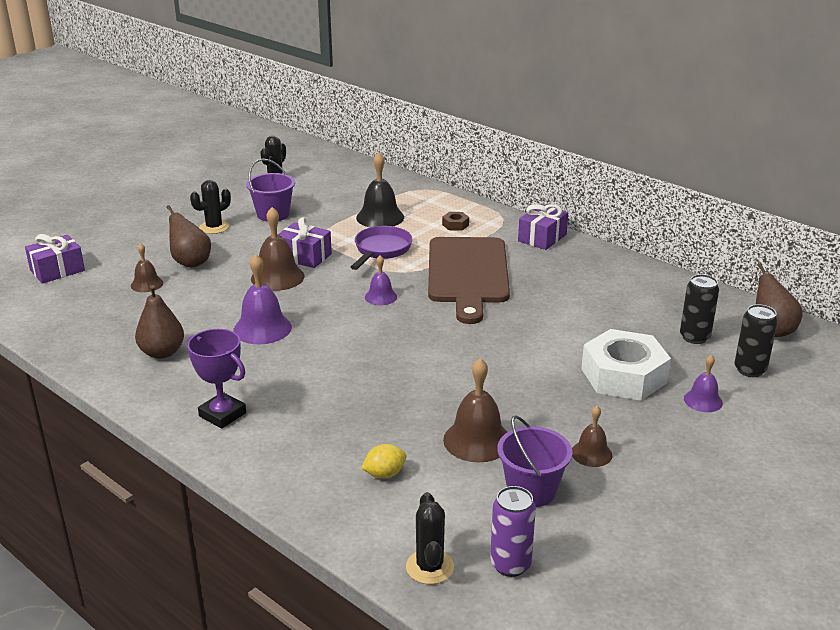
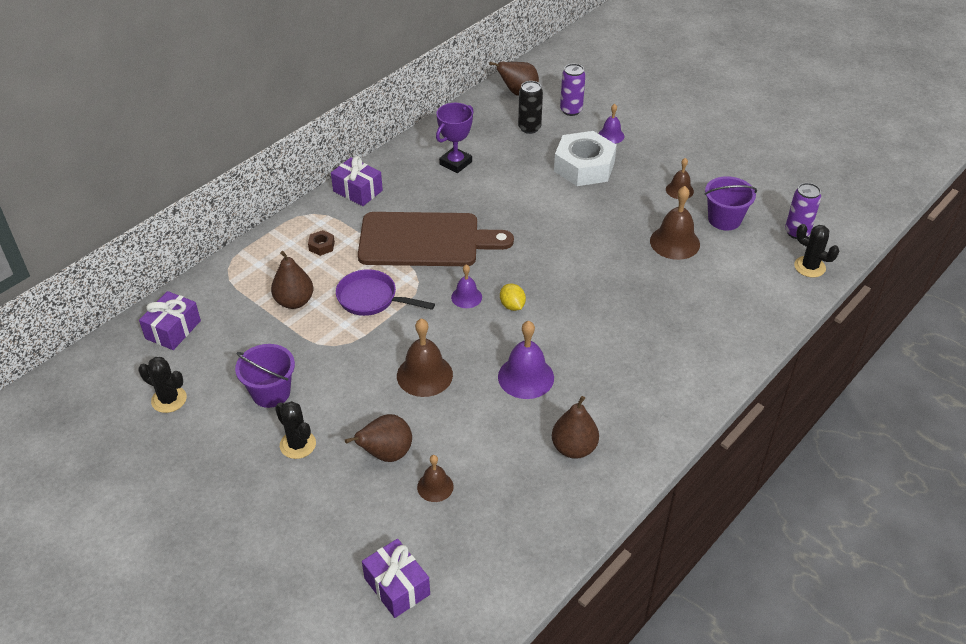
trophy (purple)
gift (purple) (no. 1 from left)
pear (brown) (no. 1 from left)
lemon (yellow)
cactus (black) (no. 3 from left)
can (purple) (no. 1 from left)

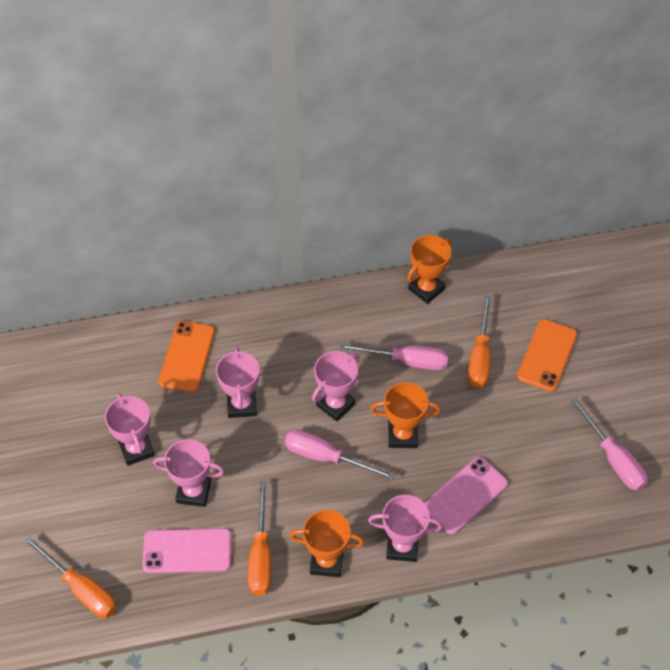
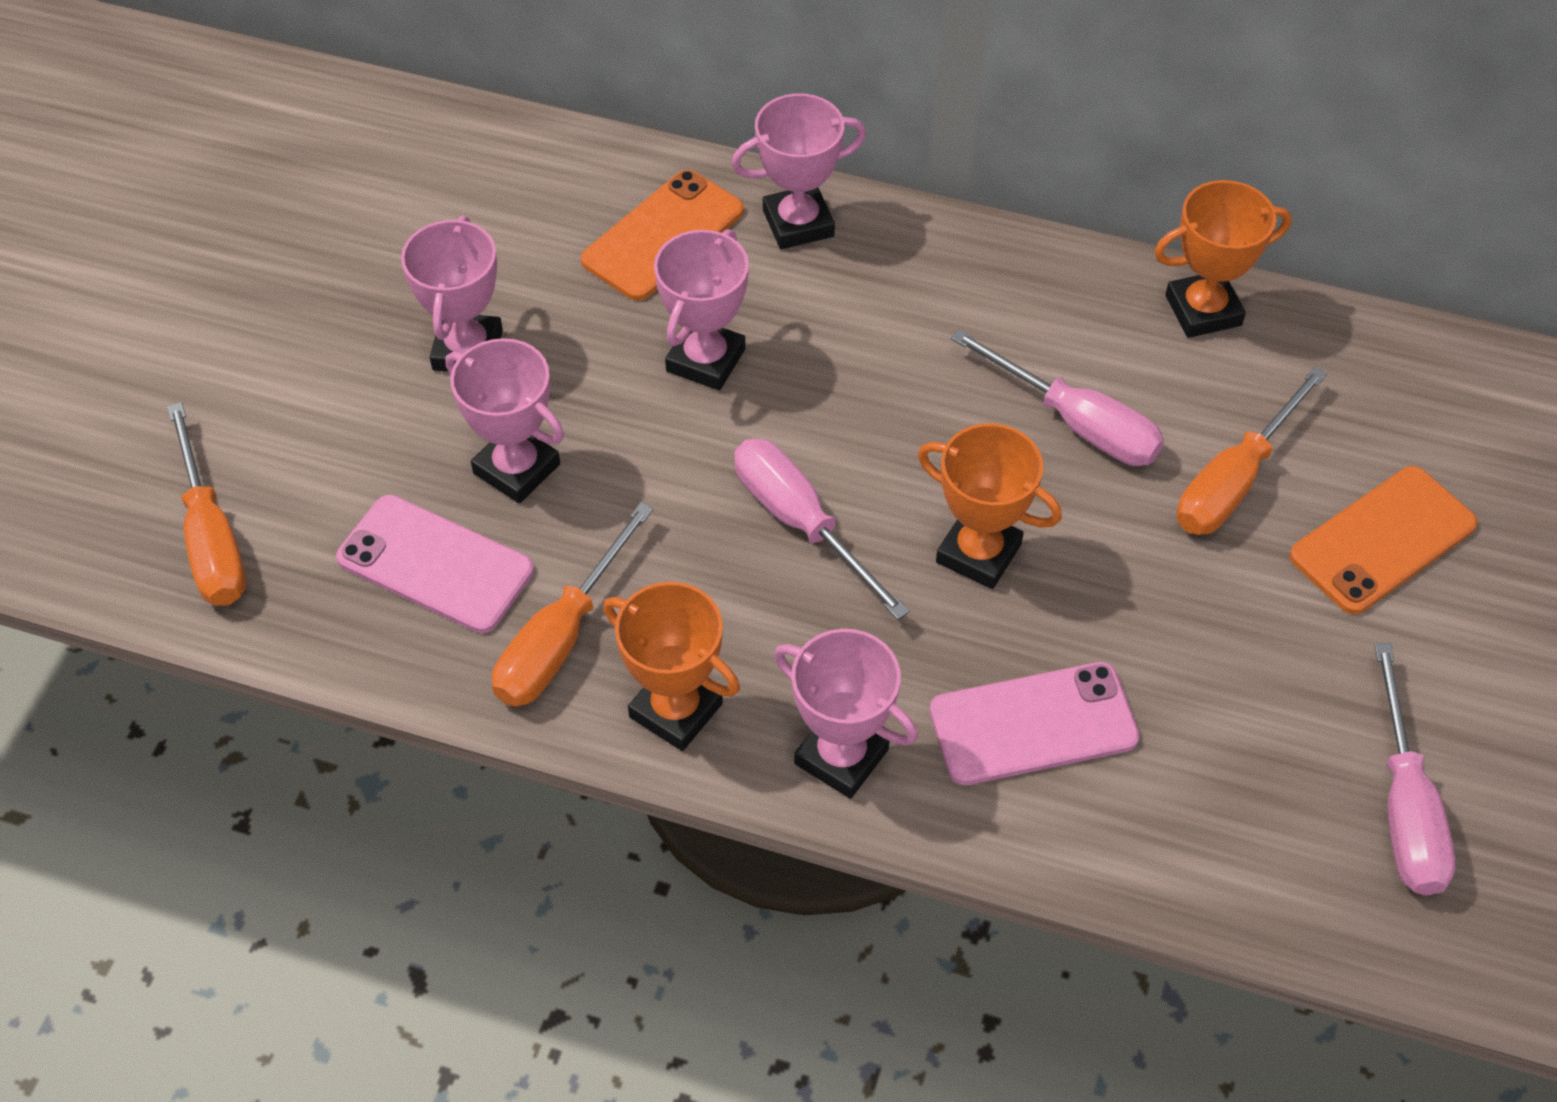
trophy (pink) (no. 4 from left)

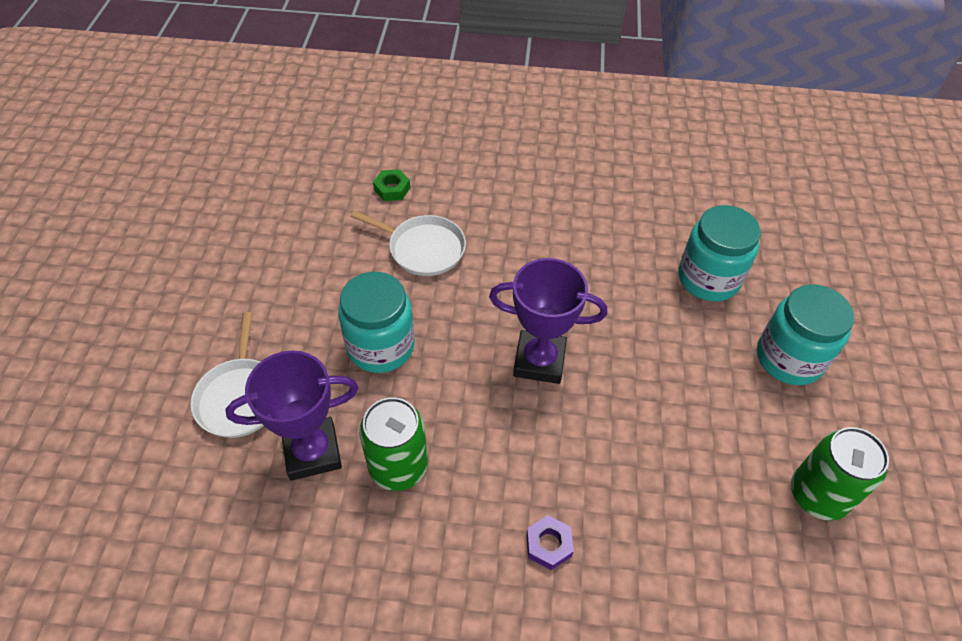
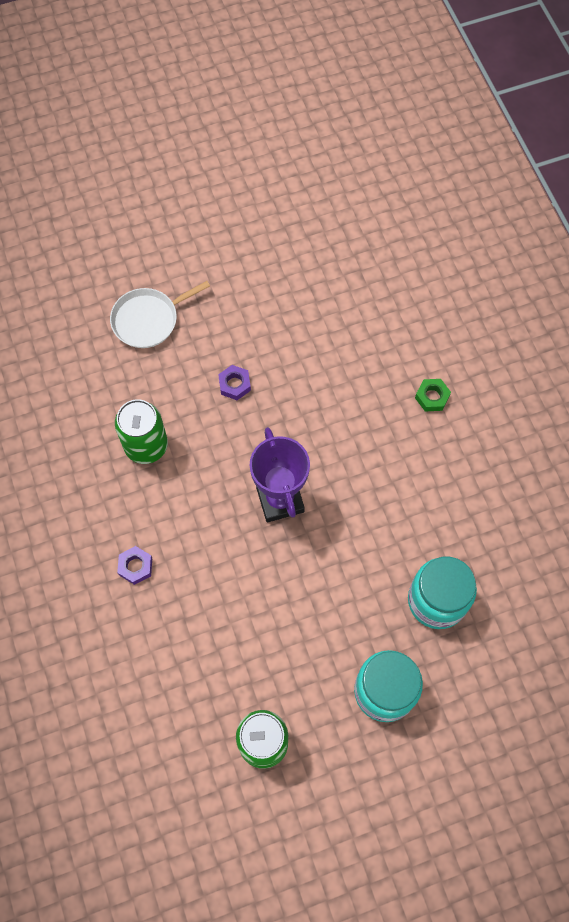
trophy (purple) (no. 1 from left in the first image)
nut (purple) (no. 2 from left)
pan (white) (no. 2 from left in the first image)
nut (green)

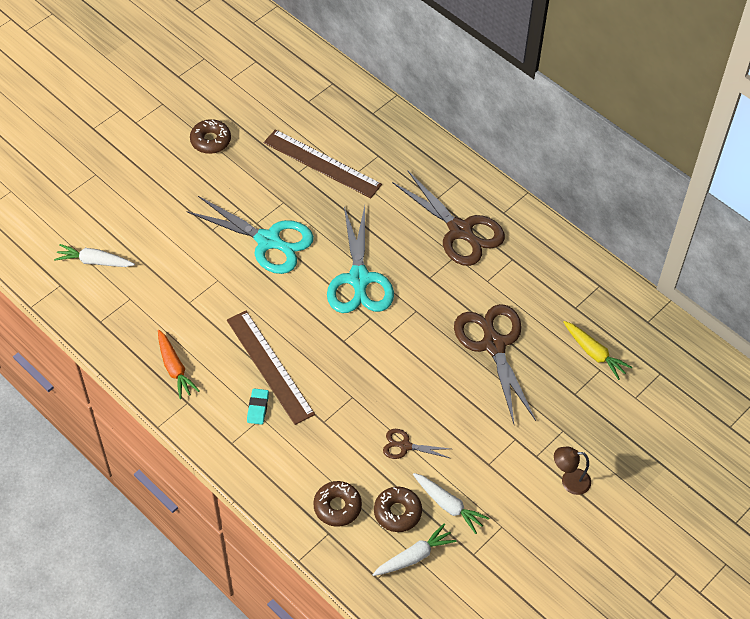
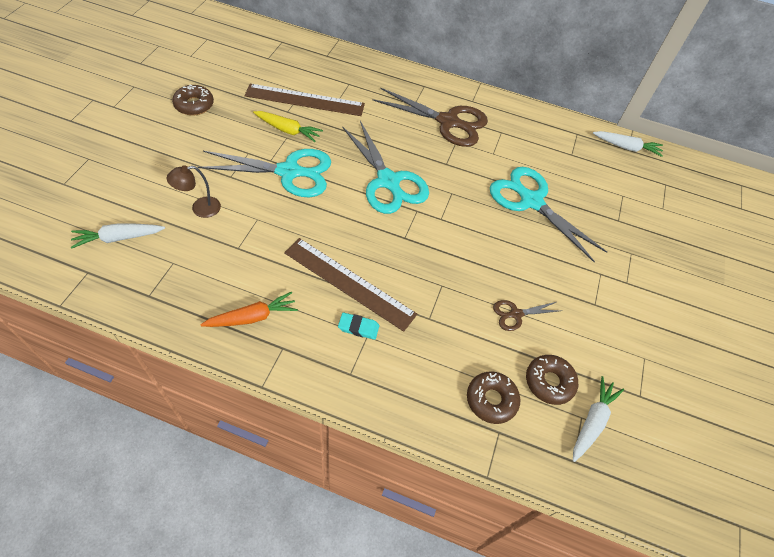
carrot (orange)
eraser (turquoise)
carrot (white) (no. 3 from left)
scissors (turquoise) (no. 3 from left)
lamp (brown)
carrot (yellow)

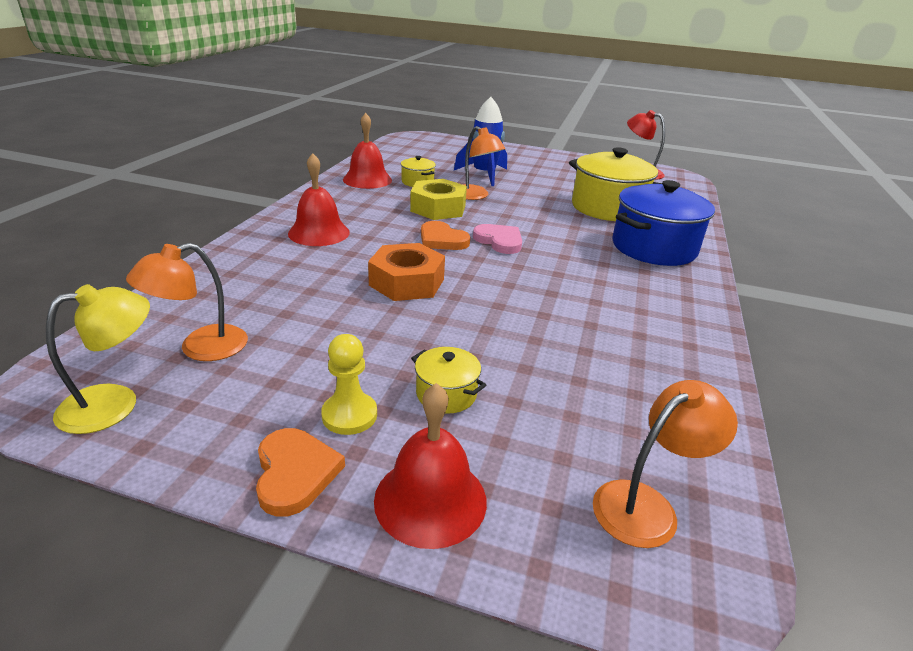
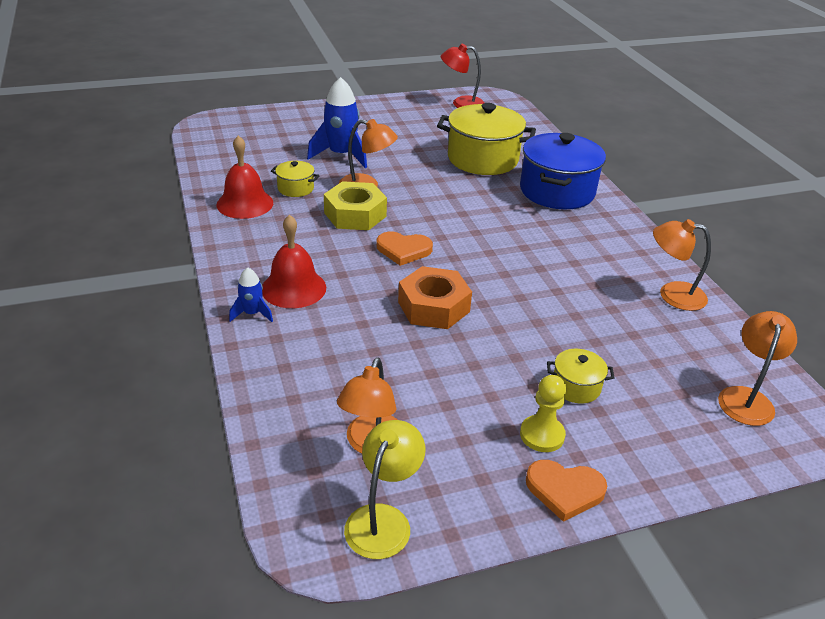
heart (orange) (no. 2 from left)
bell (red) (no. 3 from left in the first image)
heart (pink)
rocket (blue) (no. 1 from left)
lamp (orange) (no. 3 from left)

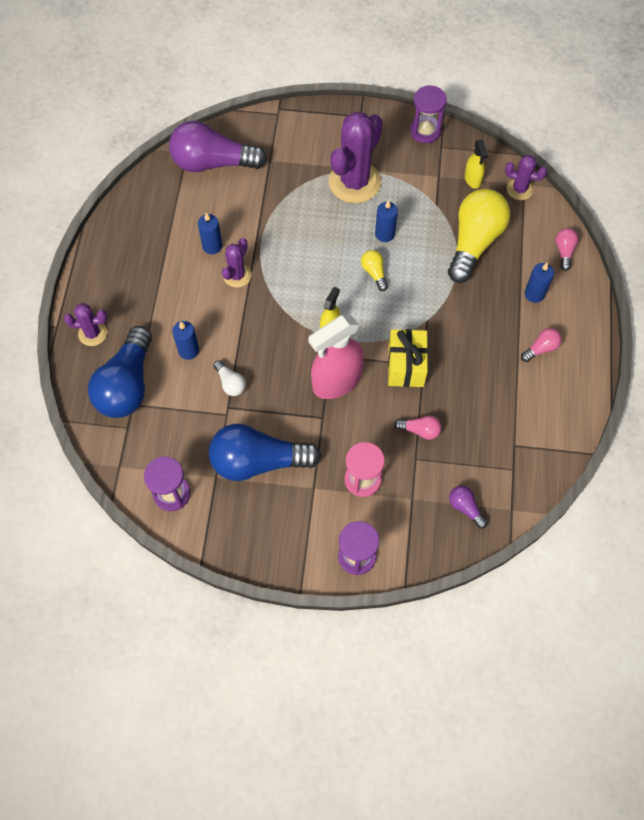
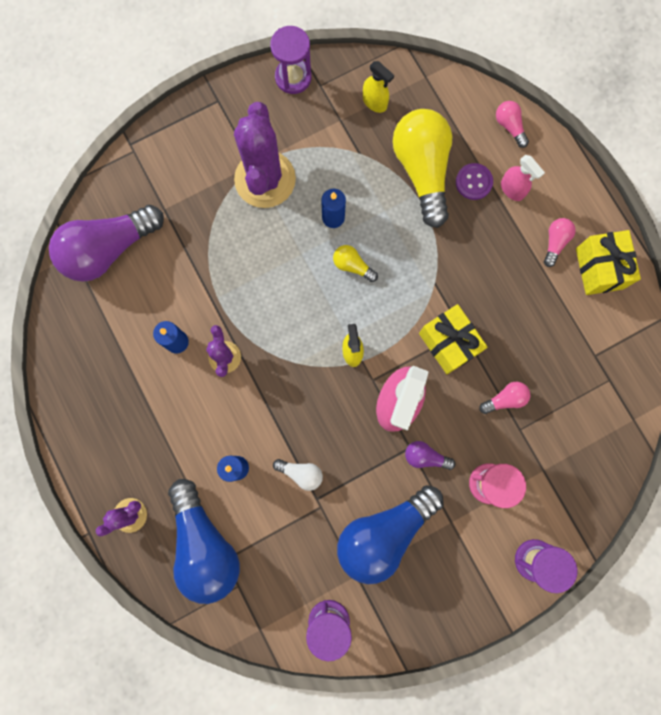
light bulb (purple) (no. 2 from left)
cactus (purple) (no. 4 from left in the first image)
spray bottle (pink) (no. 2 from left)
button (purple)
gift (yellow) (no. 2 from left)

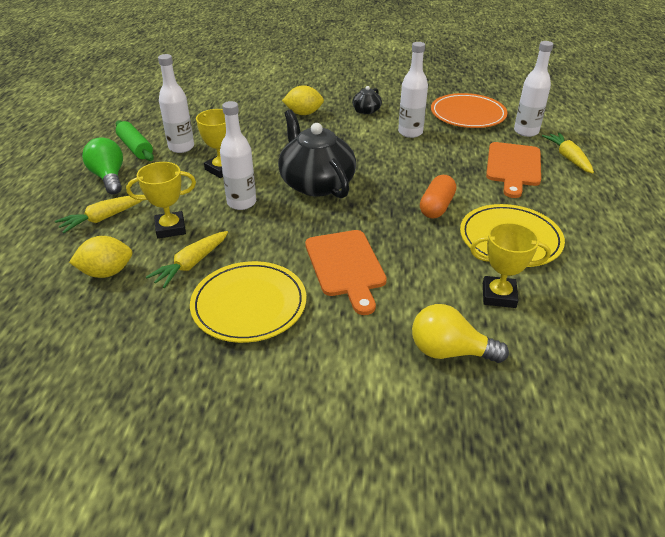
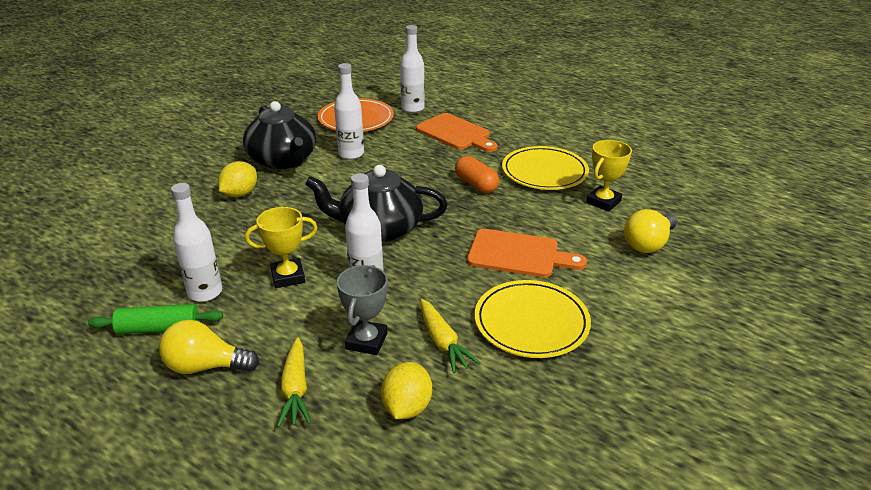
light bulb (yellow) (no. 1 from left)
trophy (grey)
teapot (black) (no. 1 from left)
carrot (yellow) (no. 3 from left in the first image)

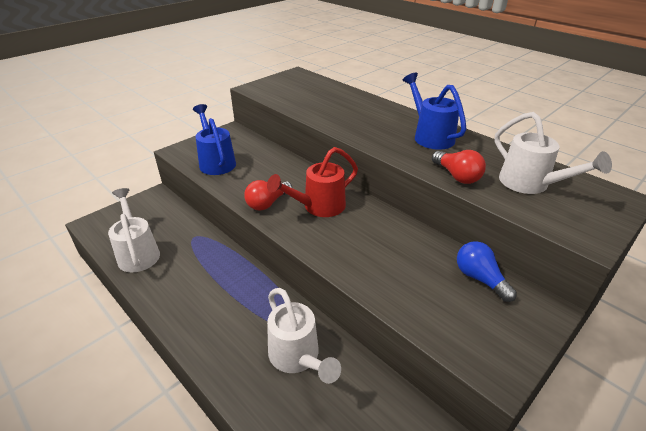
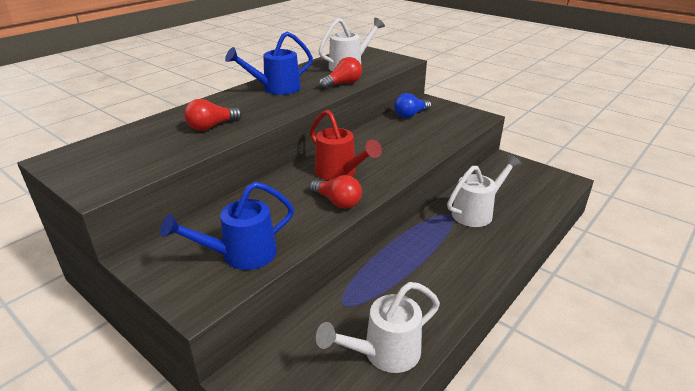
light bulb (red) (no. 1 from left)

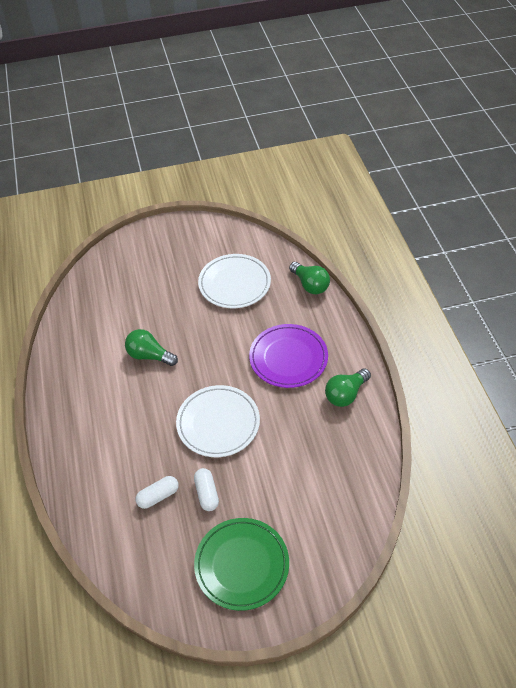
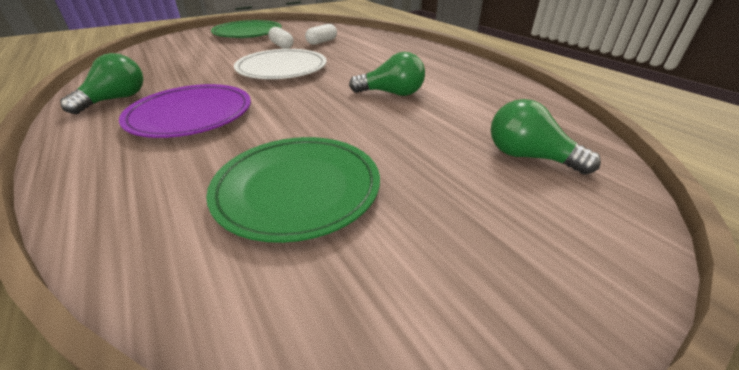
plate (green) (no. 2 from left)
light bulb (green) (no. 3 from left)

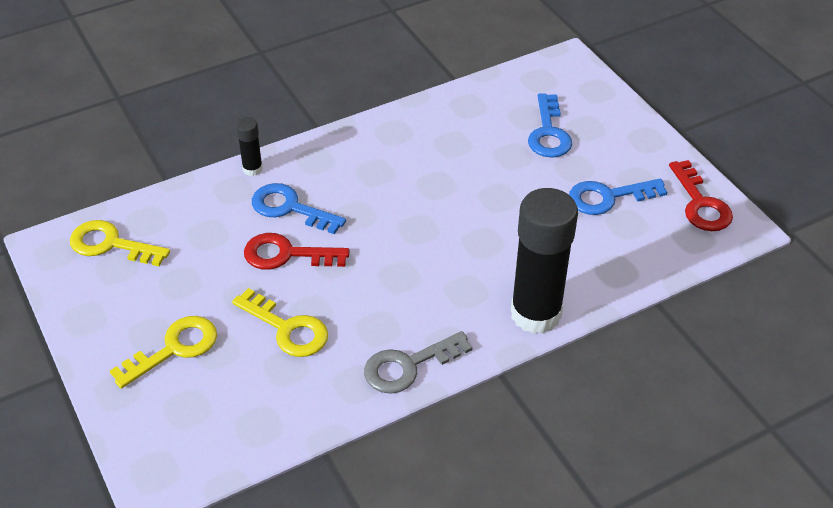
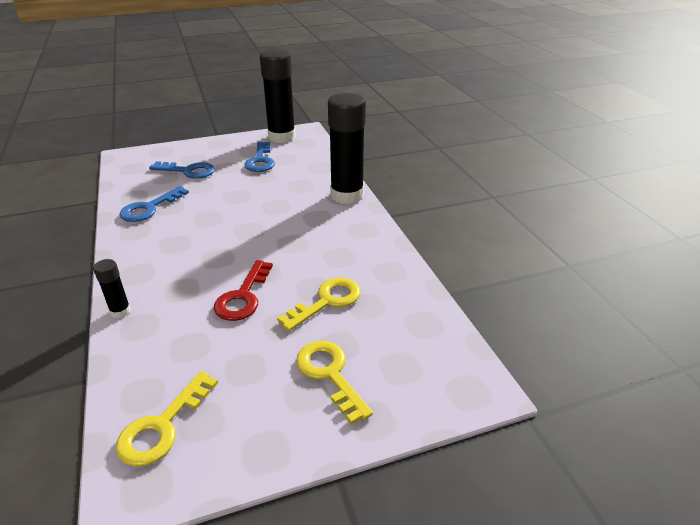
key (blue) (no. 1 from left)
key (grey)
glue stick (black) (no. 2 from left)

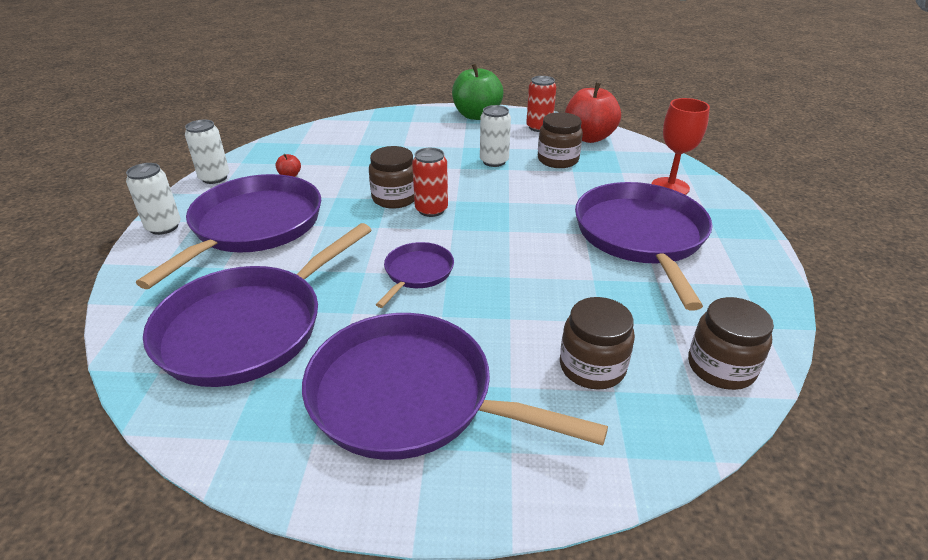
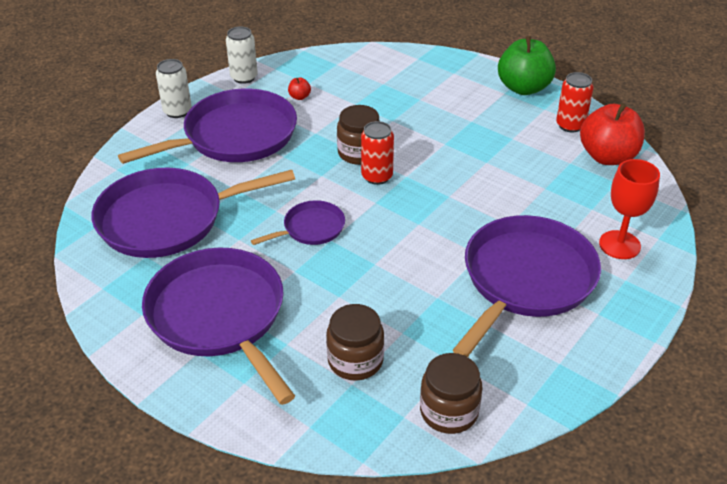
can (white) (no. 3 from left in the first image)
jar (brown) (no. 2 from left in the first image)

